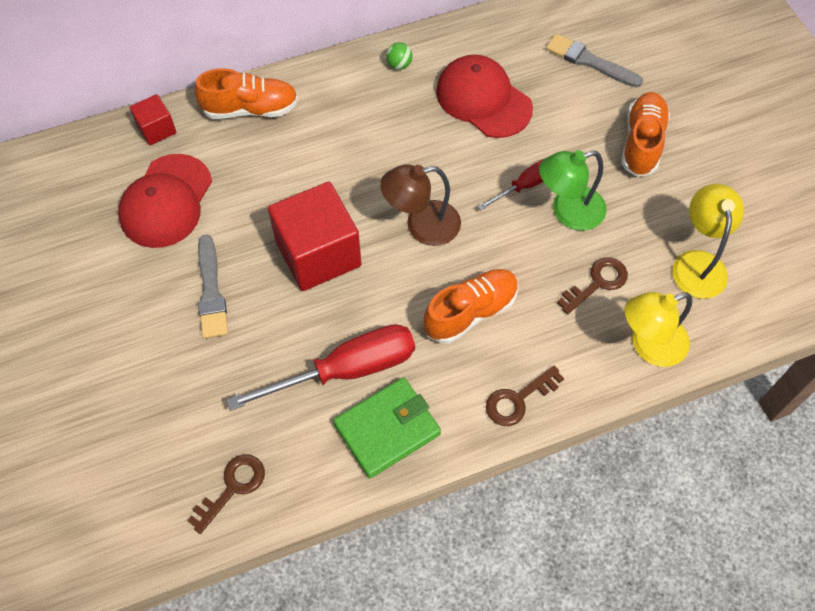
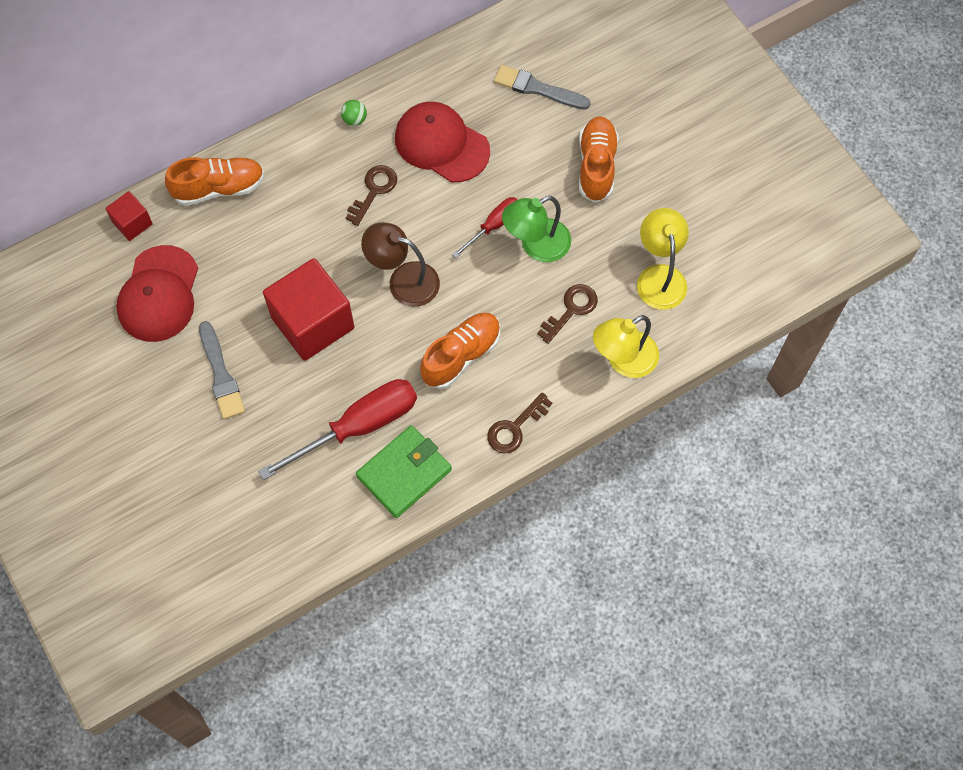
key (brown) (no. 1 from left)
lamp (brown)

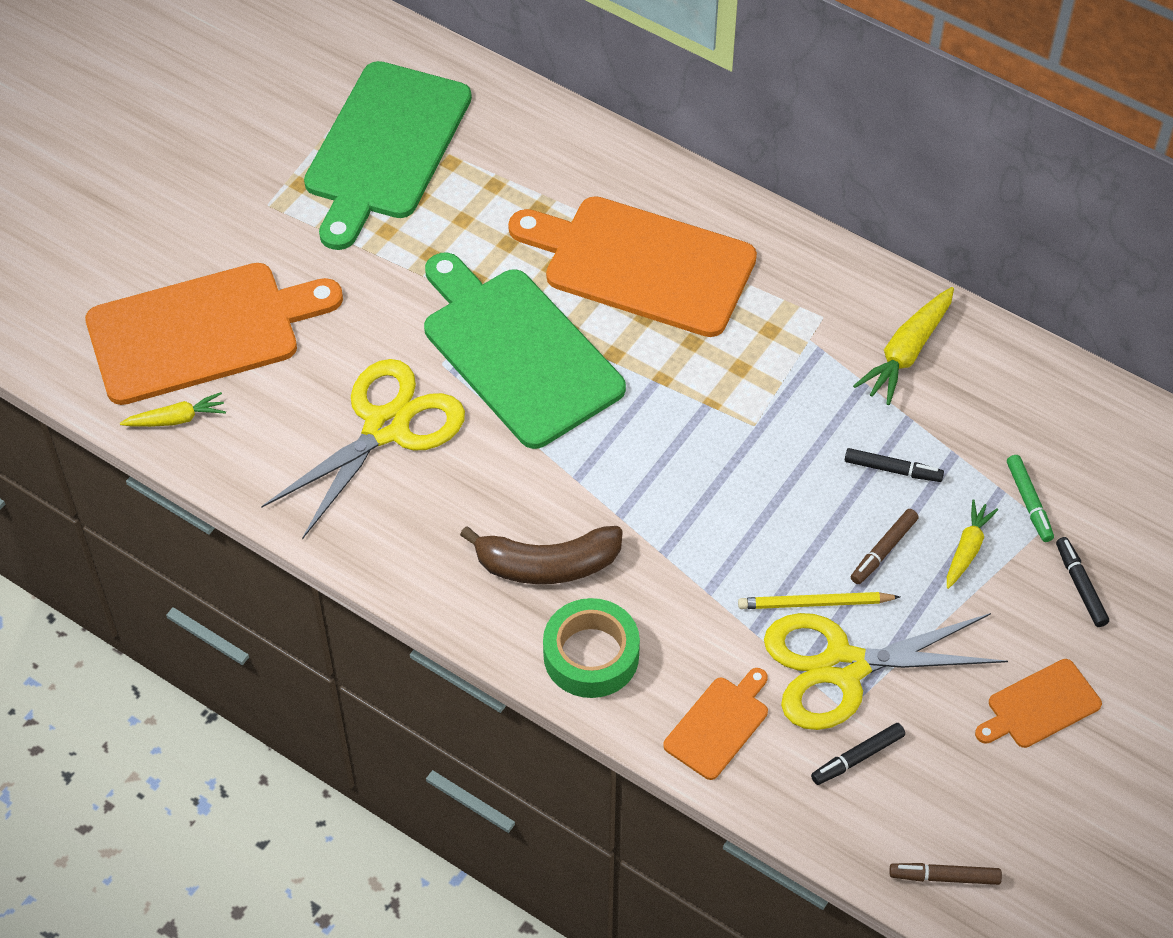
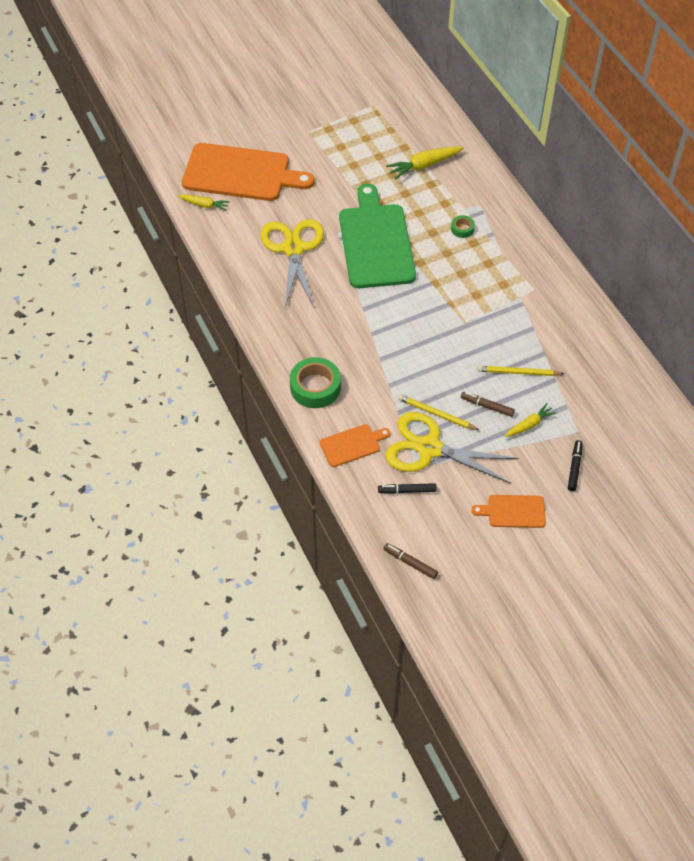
scissors (yellow) (no. 1 from left)
cutting board (green) (no. 1 from left in the first image)
banana (brown)
tape (green) (no. 2 from left)
pencil (yellow) (no. 2 from left)
marker (brown) (no. 2 from left)
carrot (yellow) (no. 2 from left)
marker (green)

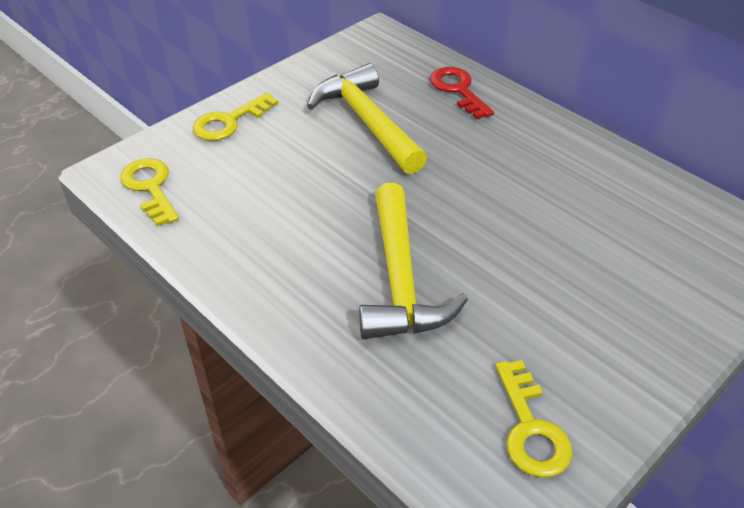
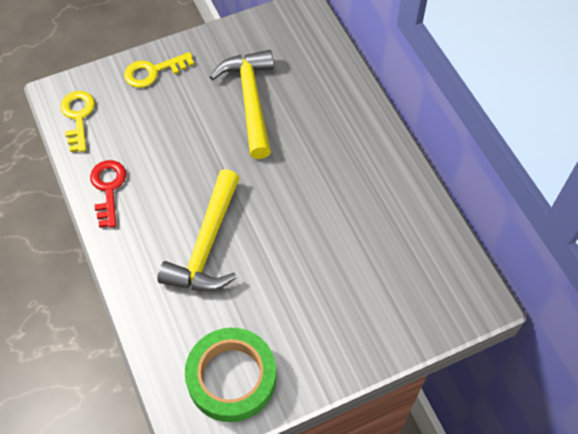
key (red)
tape (green)

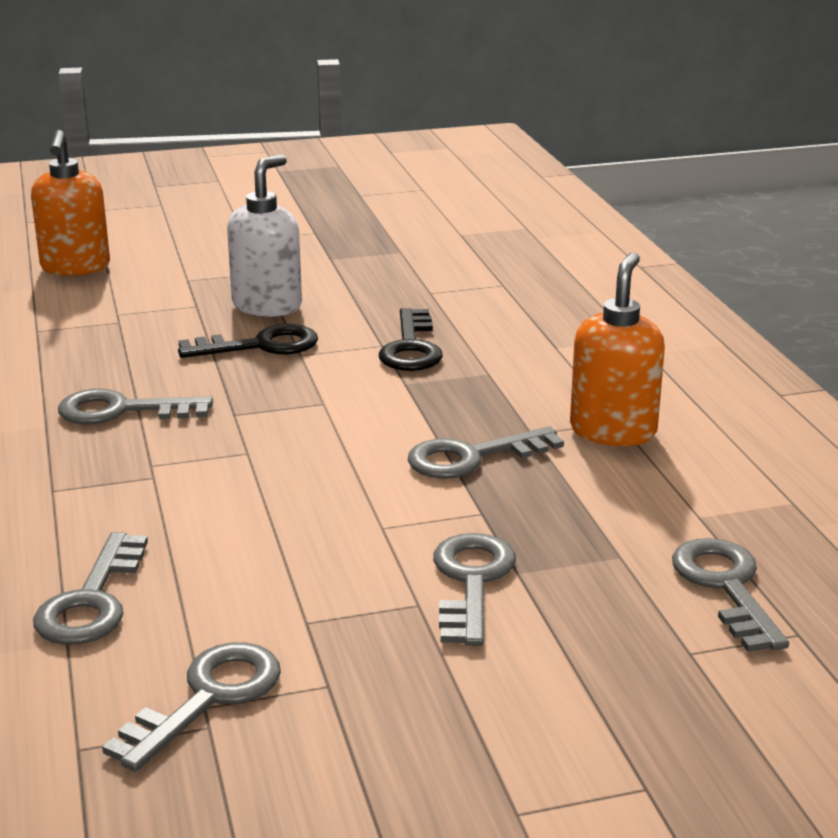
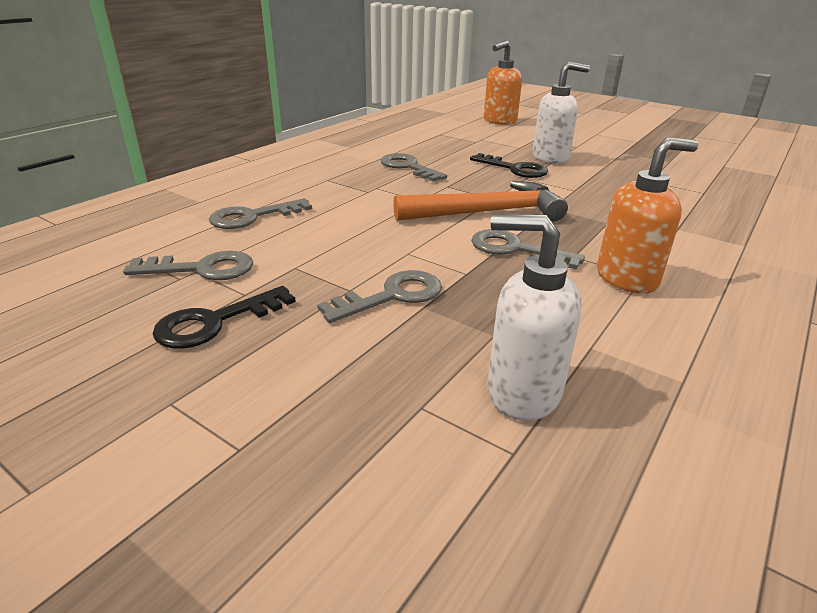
key (black) (no. 1 from left)
soap dispenser (white) (no. 1 from left)
hammer (orange)

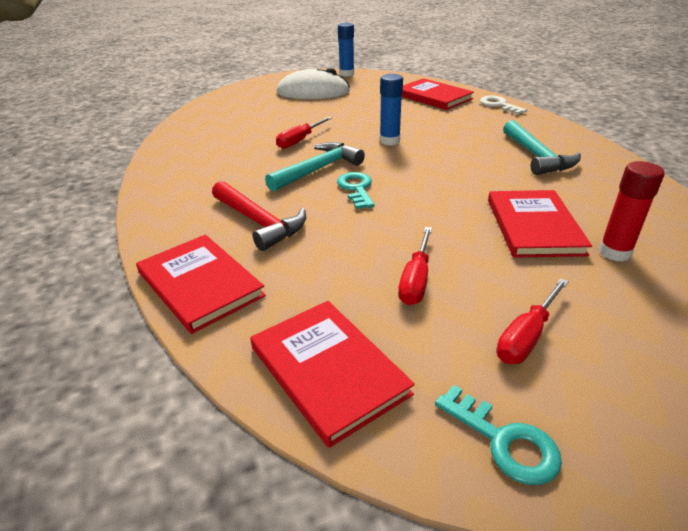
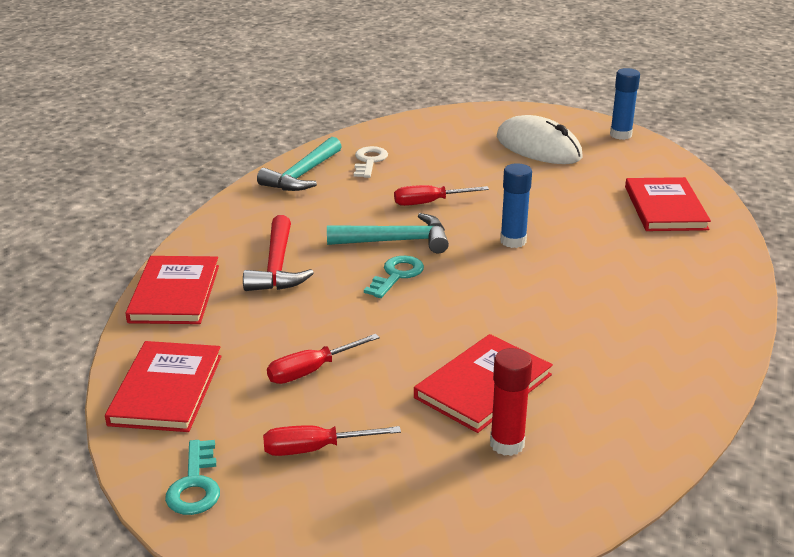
key (white)
hammer (turquoise) (no. 1 from left)

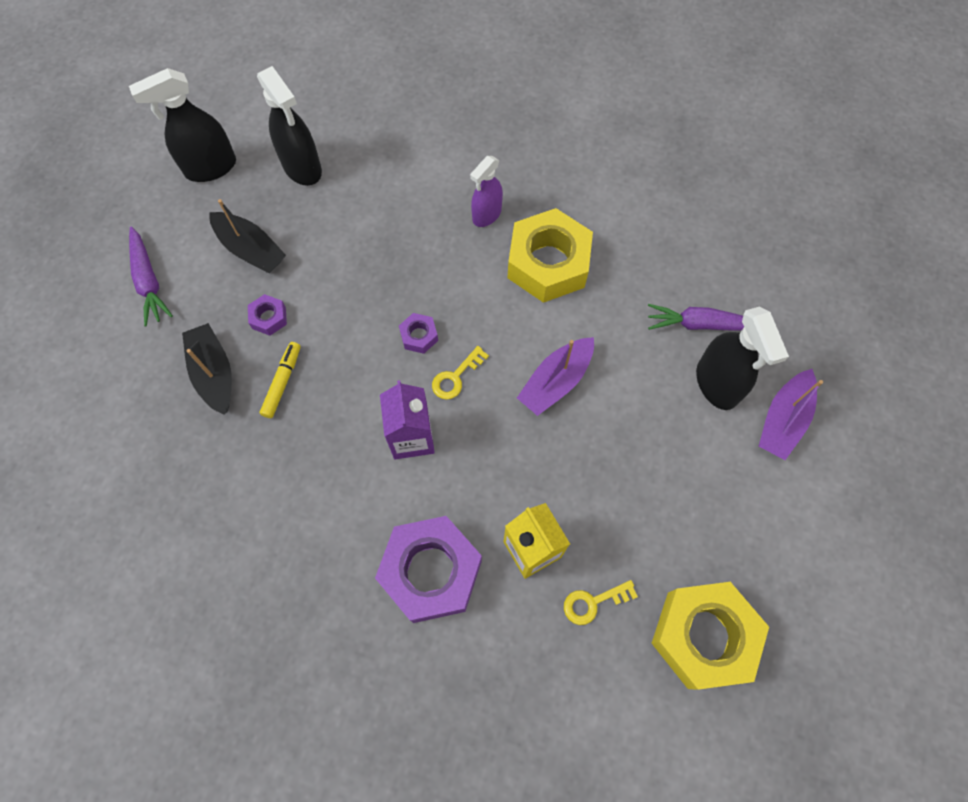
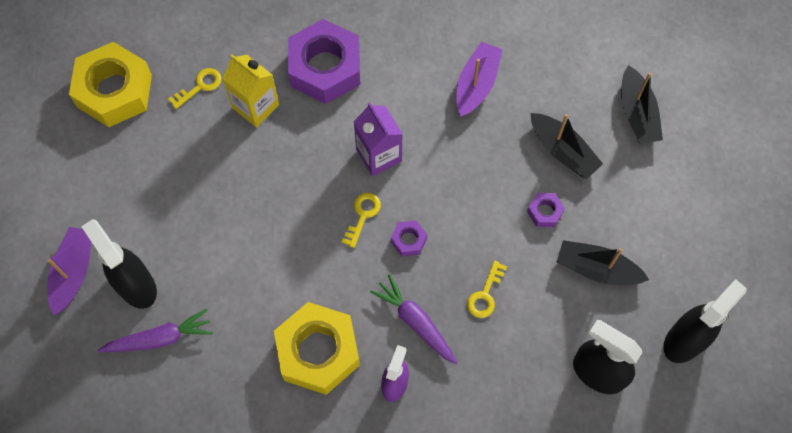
carrot (purple) (no. 2 from left)
marker (yellow)
boat (purple) (no. 2 from left)
key (yellow) (no. 3 from left)
boat (black) (no. 3 from left)

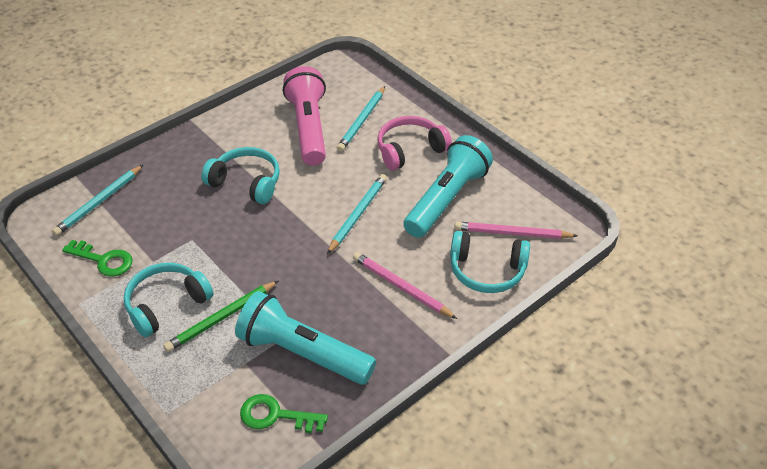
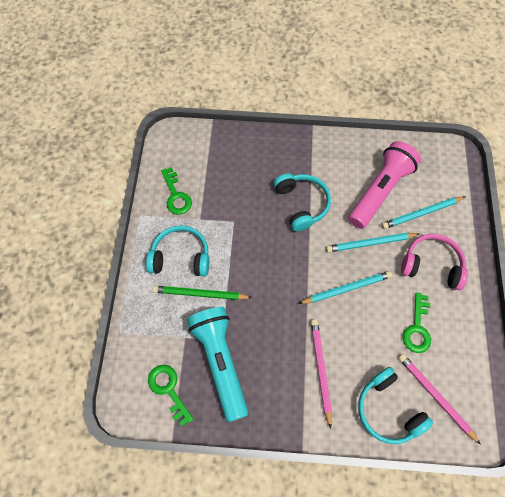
pencil (turquoise) (no. 2 from left)
key (green) (no. 3 from left)

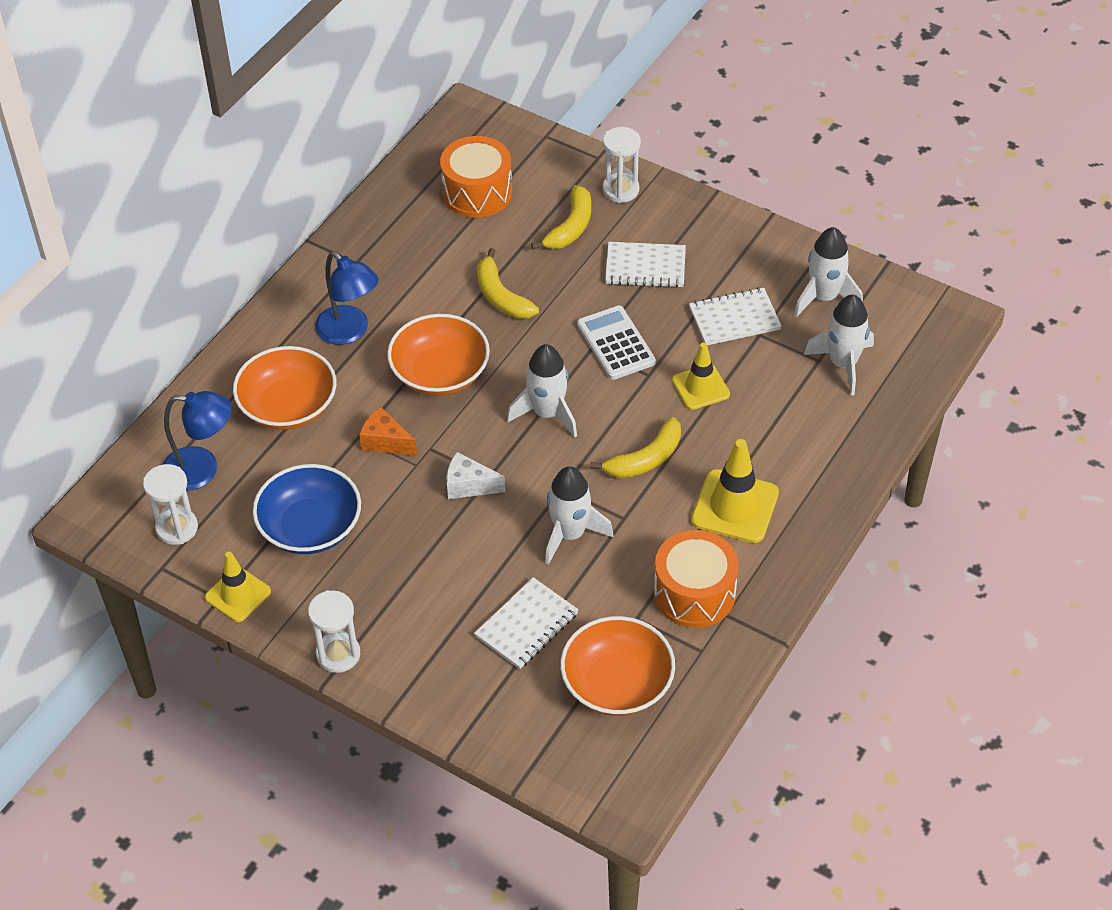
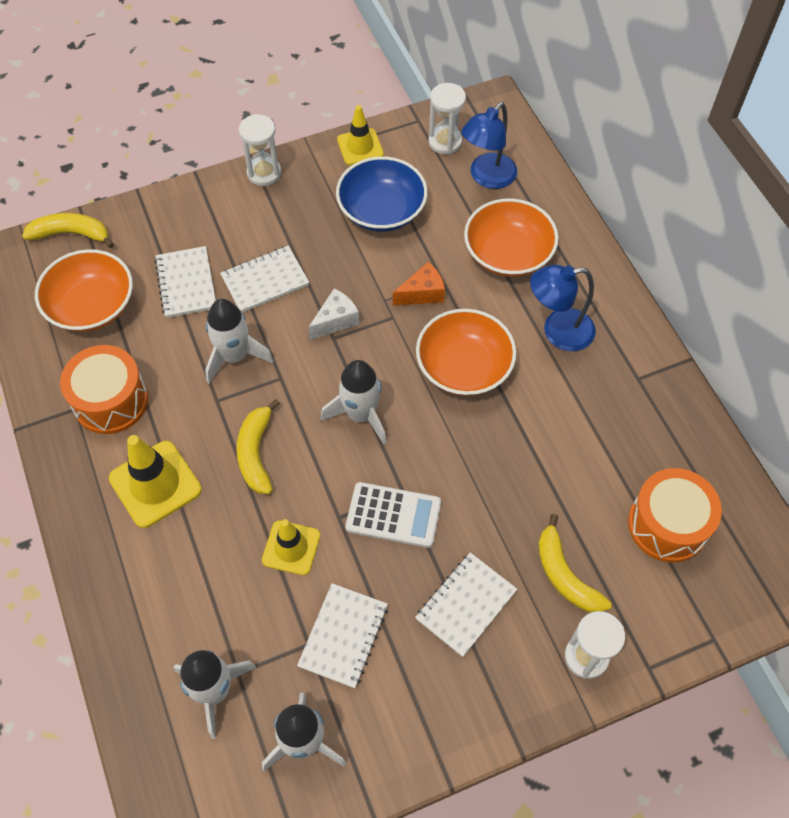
banana (yellow) (no. 1 from left)
notebook (white) (no. 2 from left)

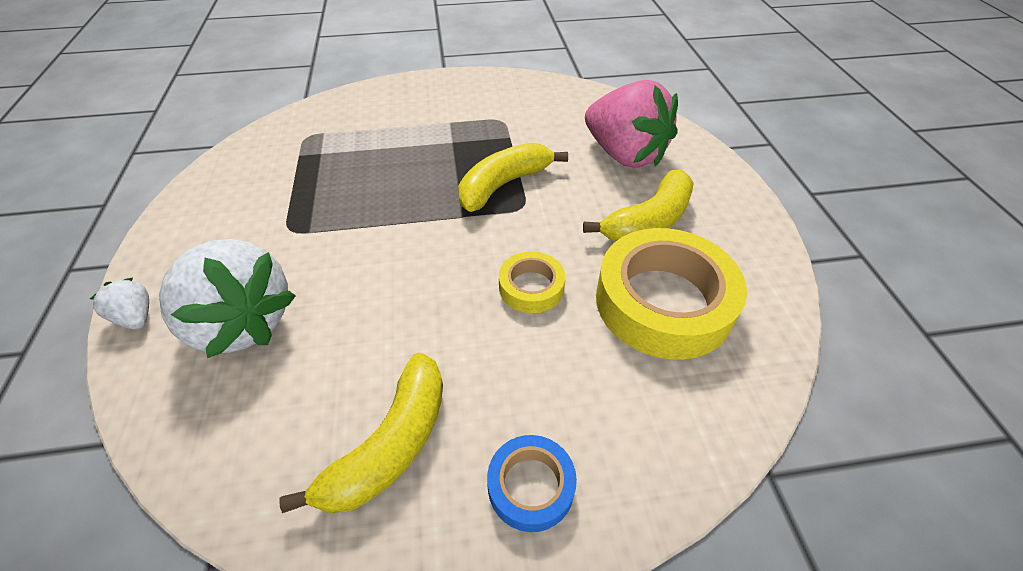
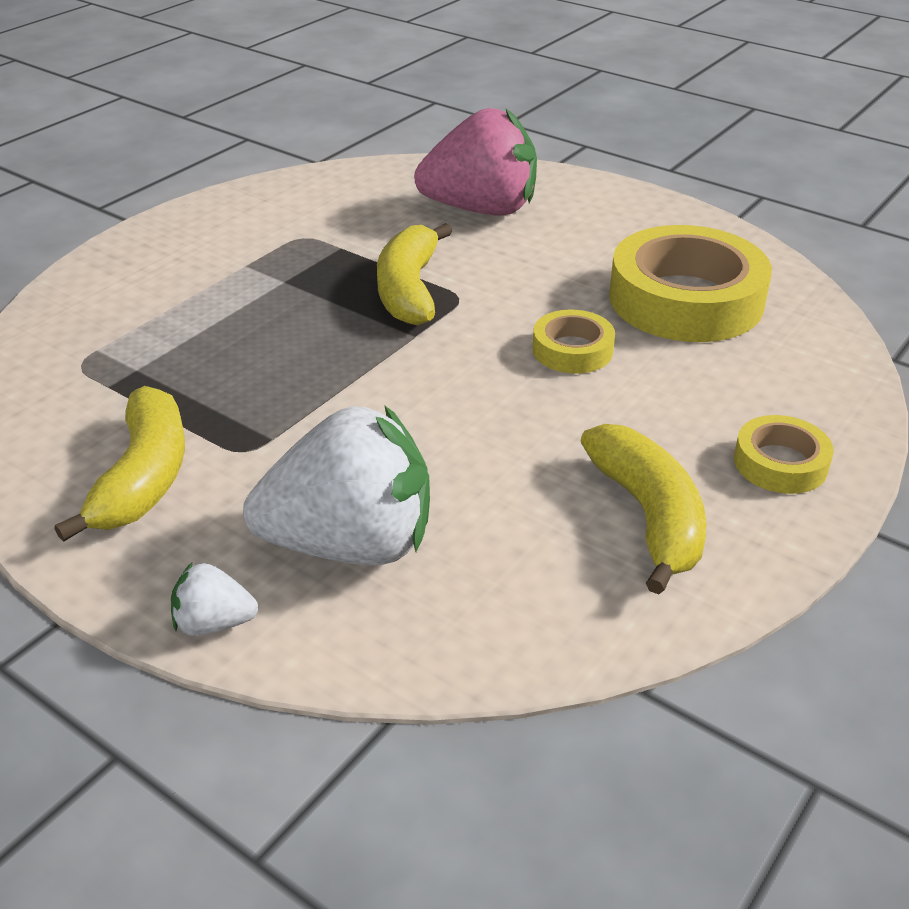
tape (yellow) (no. 3 from left)
banana (yellow) (no. 1 from left)

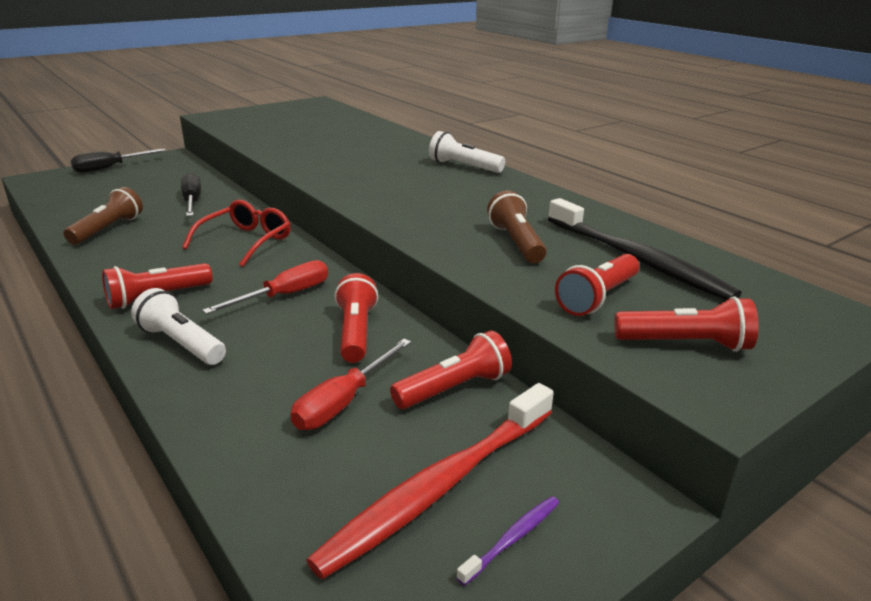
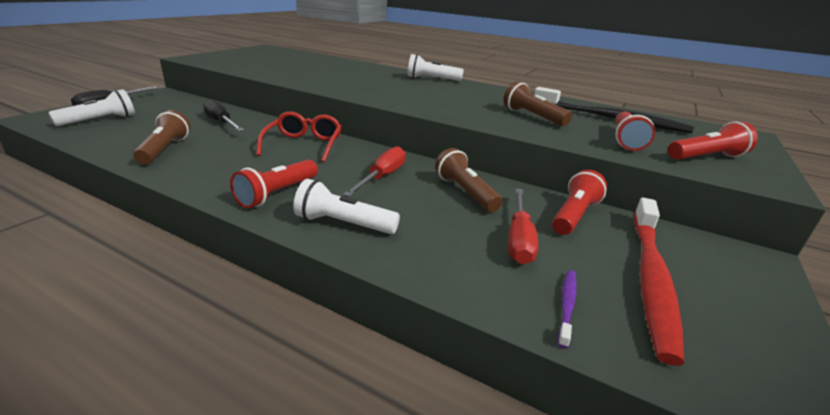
flashlight (brown) (no. 2 from left)
toothbrush (purple)
flashlight (white) (no. 1 from left)

